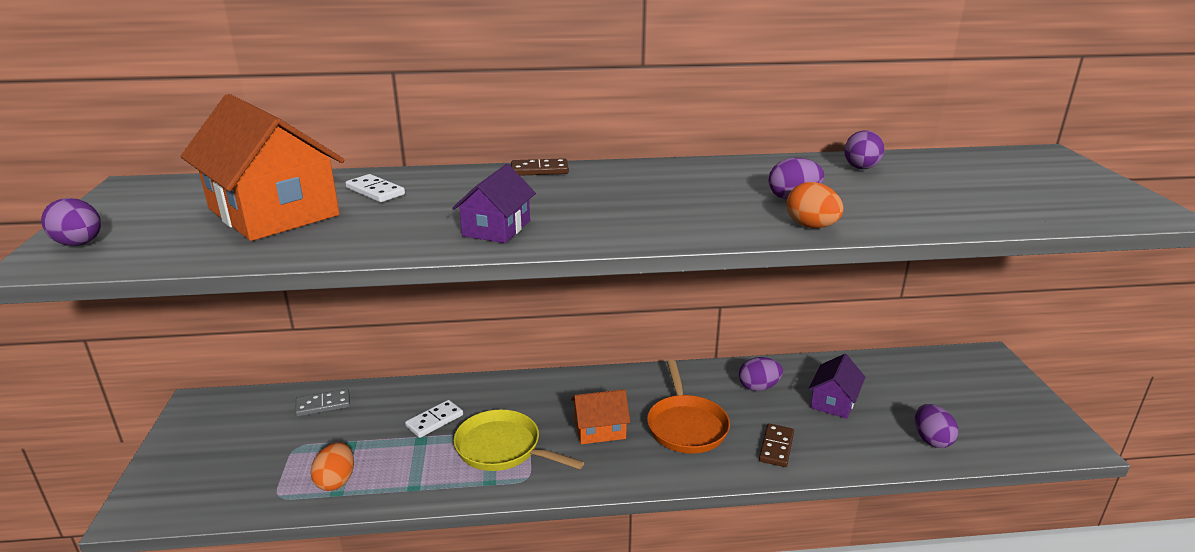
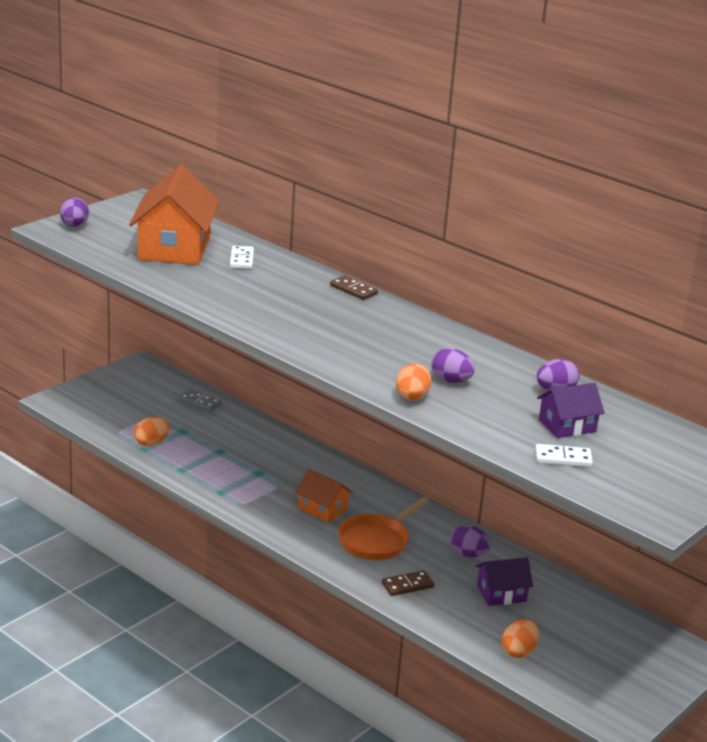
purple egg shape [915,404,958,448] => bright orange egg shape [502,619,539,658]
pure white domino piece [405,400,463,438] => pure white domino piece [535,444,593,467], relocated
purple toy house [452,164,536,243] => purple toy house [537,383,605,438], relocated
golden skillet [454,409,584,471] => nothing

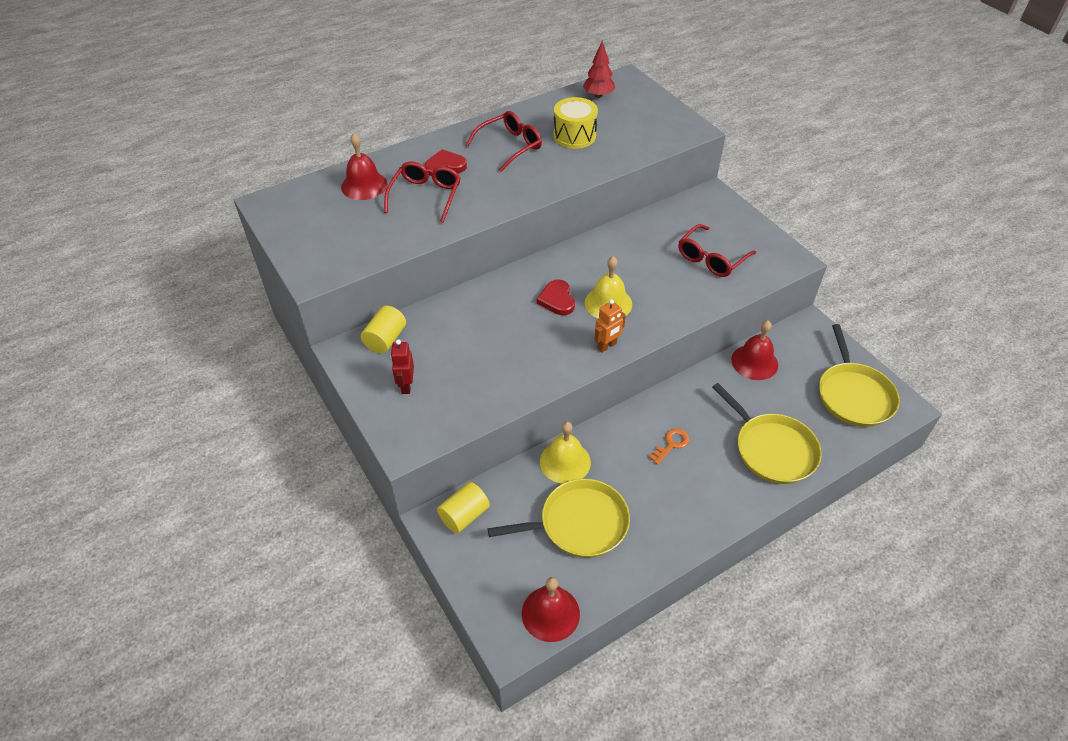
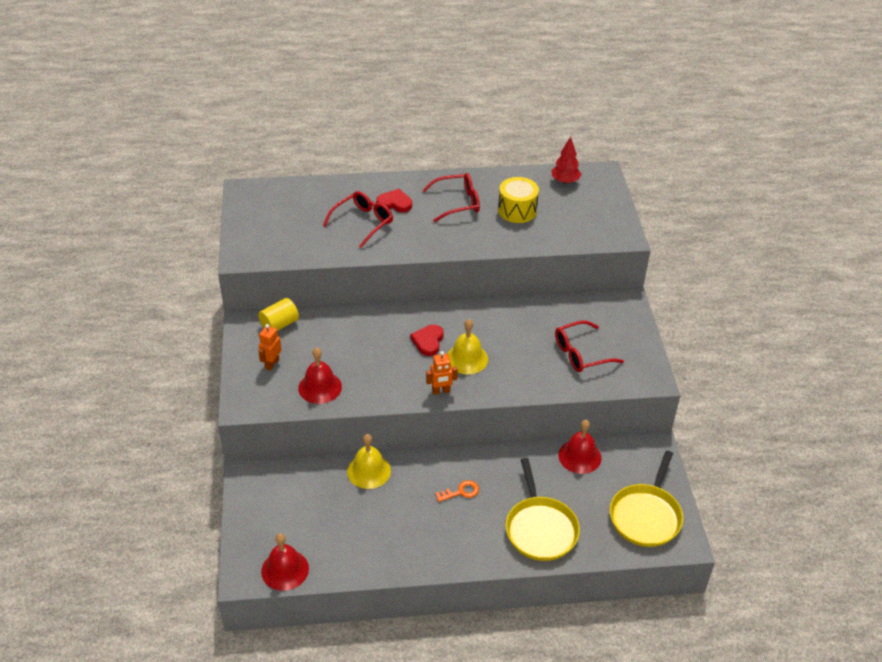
red robot figure [391,340,414,394] => bright orange robot figure [258,324,281,371]
red bell [341,133,387,200] => red bell [298,347,342,404], relocated
golden cylinder [437,482,490,533] => nothing
golden skillet [488,479,630,558] => nothing

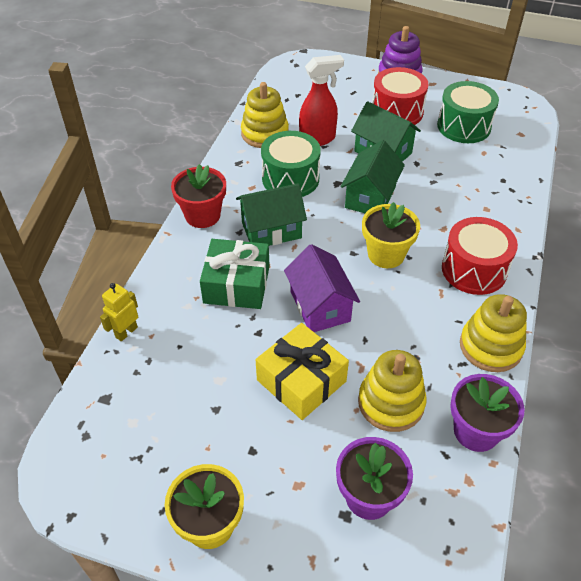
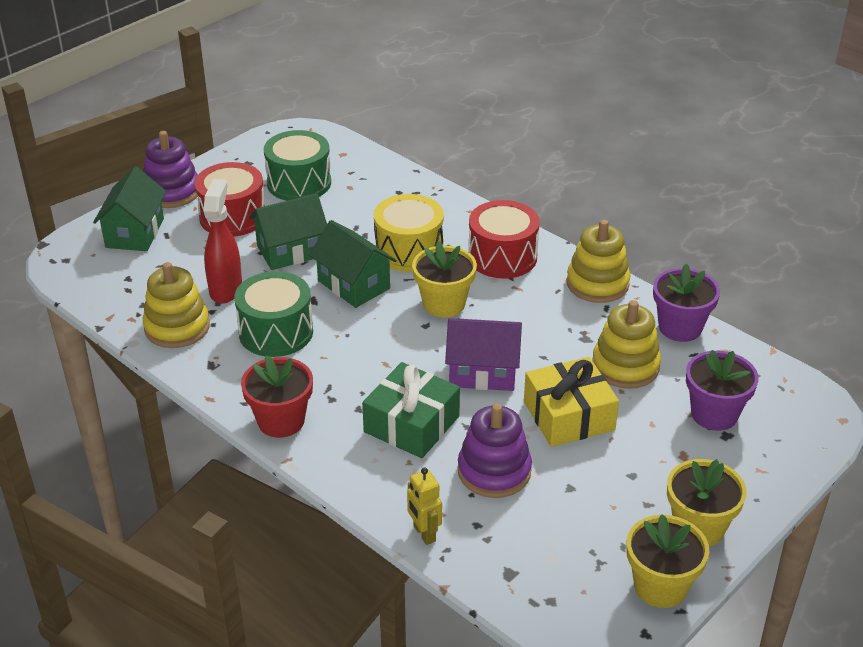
leaf-green toy house [236,183,307,246] => leaf-green toy house [93,167,166,251], relocated
nothing => golden drum [374,194,444,272]
nothing => purple ring stacker [458,403,532,498]
nothing => golden plant pot [626,514,710,608]

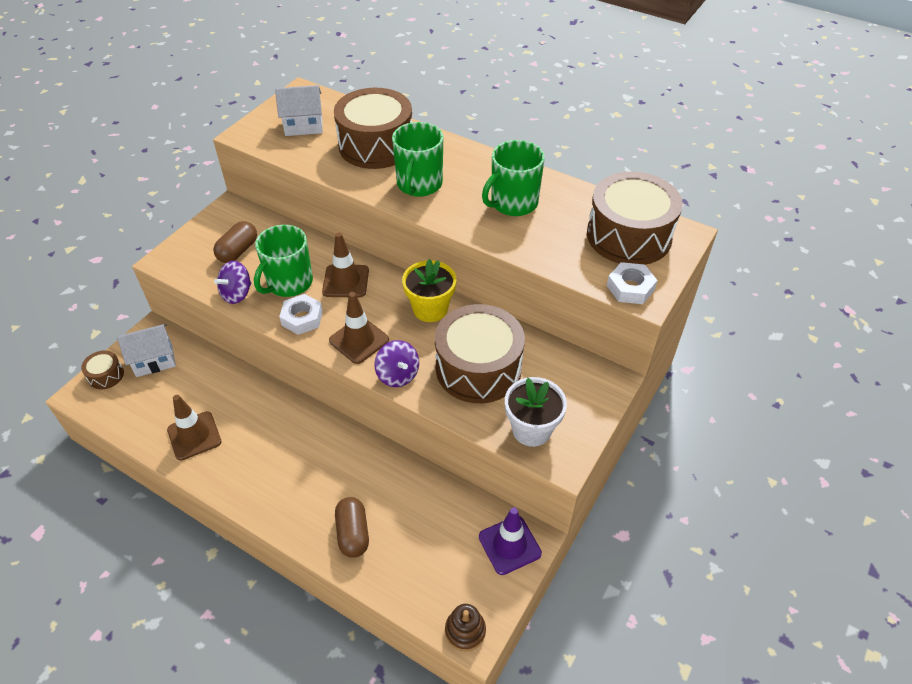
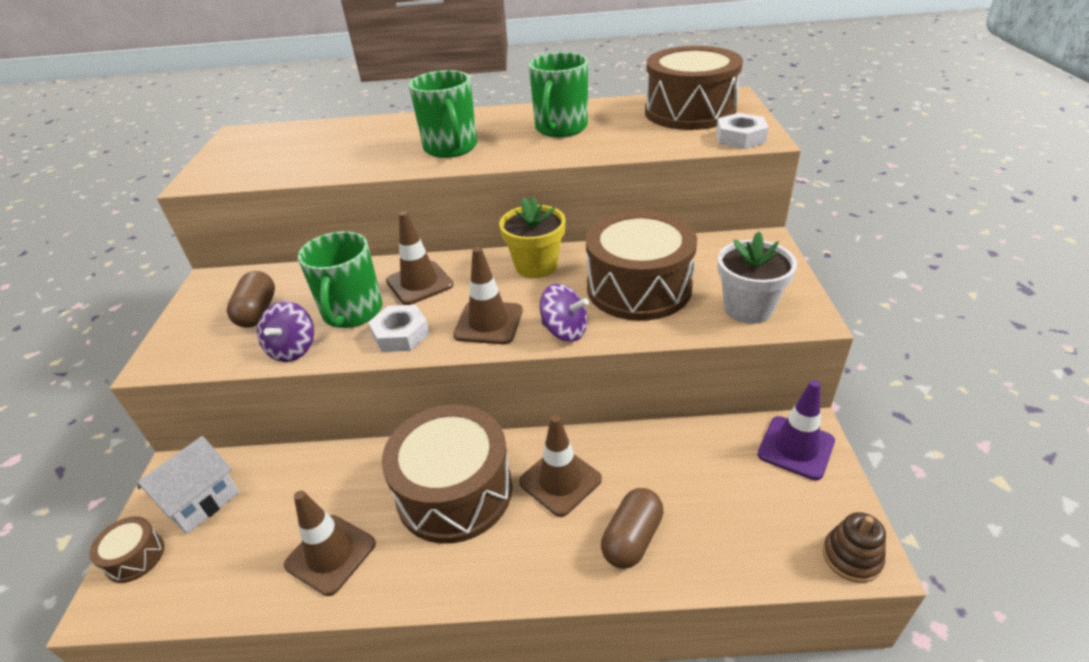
russet drum [334,88,412,169] => russet drum [382,405,512,544], relocated
nothing => russet road cone [519,415,602,517]
russet pill shape [335,497,369,558] => russet pill shape [601,488,664,569], 75 degrees clockwise
pure white toy house [275,85,323,136] => nothing

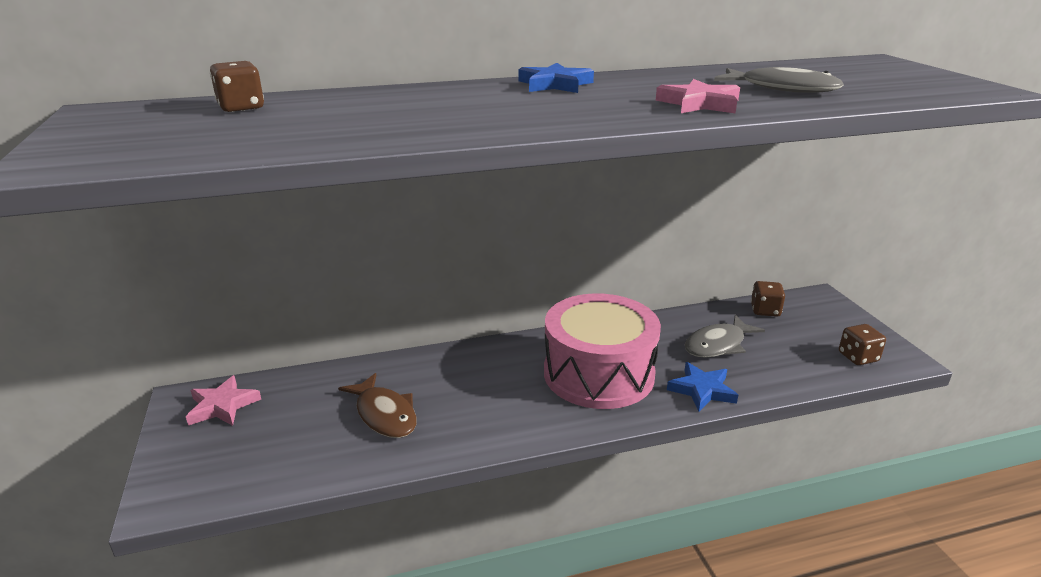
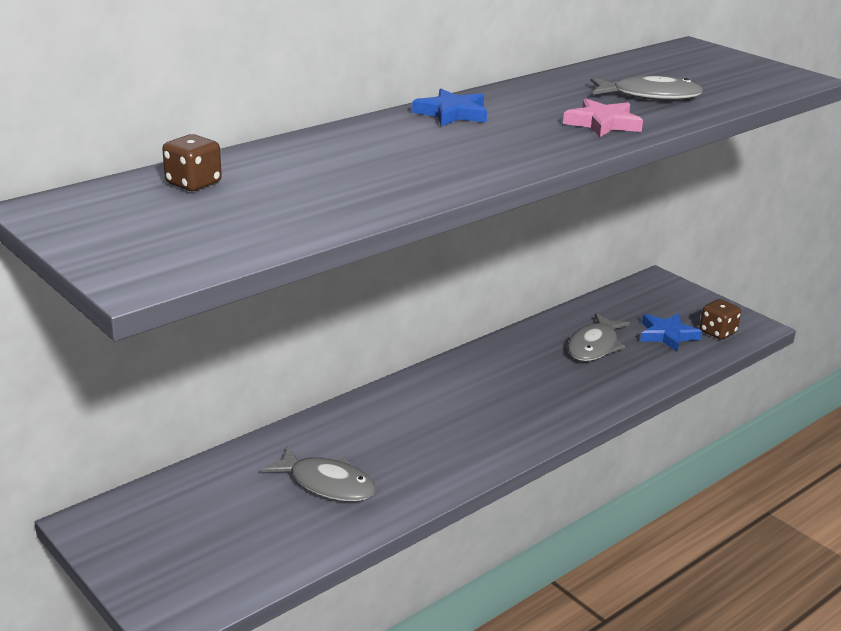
russet fish figure [338,373,417,438] => grey fish figure [261,446,376,501]
blue star [667,362,738,412] => blue star [640,314,702,352], relocated
rose-pink star [186,375,261,426] => nothing
rose-pink drum [544,294,661,409] => nothing
russet dice [751,281,785,317] => nothing

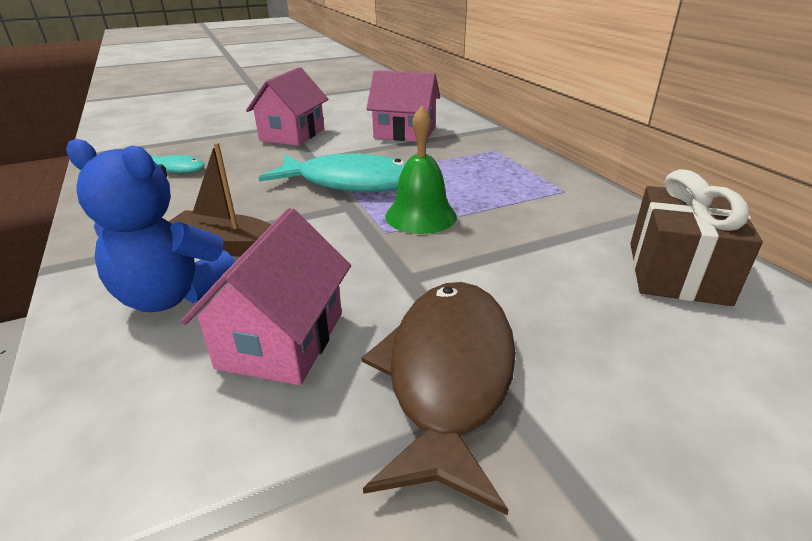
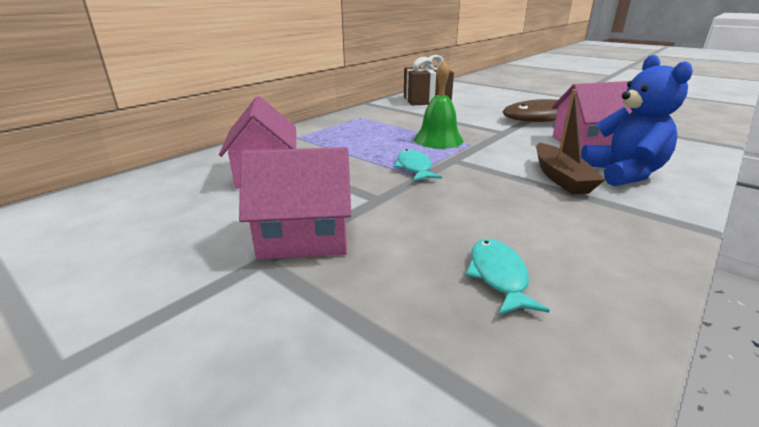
teal fish figure [259,153,406,192] => teal fish figure [394,149,442,181], x0.50

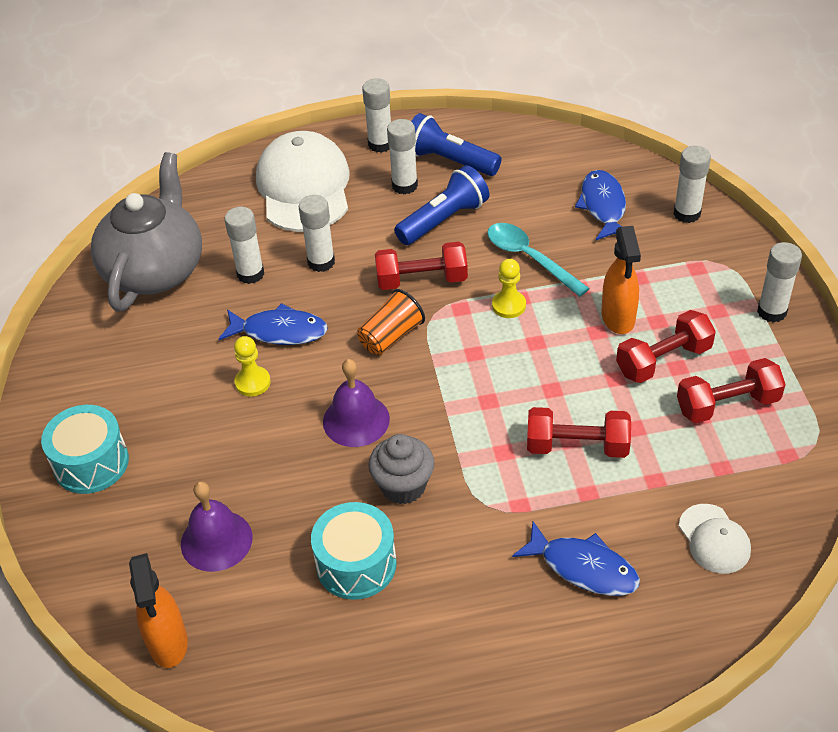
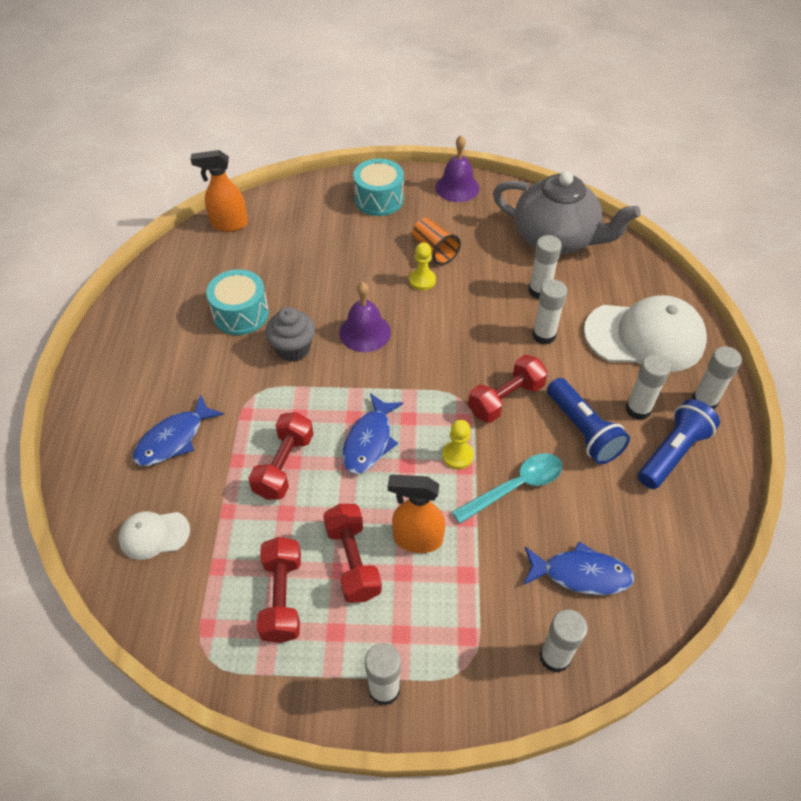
blue fish figure [219,303,328,345] => blue fish figure [342,393,403,474], relocated
bright orange tumbler [357,289,425,355] => bright orange tumbler [412,217,461,265], relocated
purple bell [181,481,253,572] => purple bell [435,135,480,202], relocated
red hand weight [375,242,468,290] => red hand weight [468,355,548,423], 45 degrees clockwise

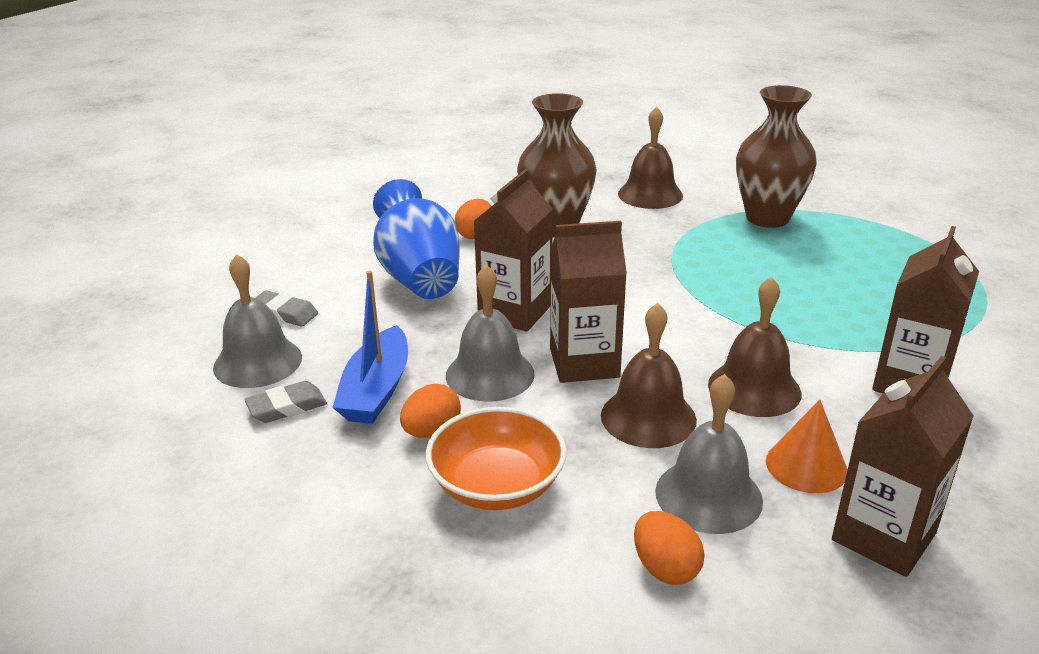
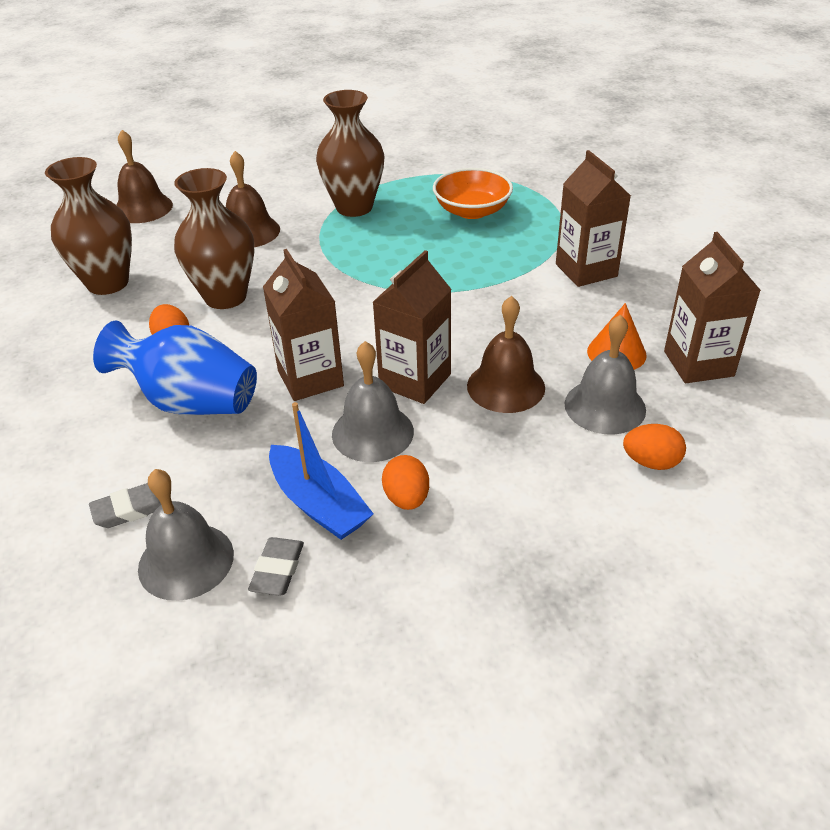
nothing => russet flower vase [45,157,132,295]
russet bell [708,277,801,417] => russet bell [117,130,173,223], relocated
bright orange bowl [426,407,567,510] => bright orange bowl [433,168,513,219], relocated

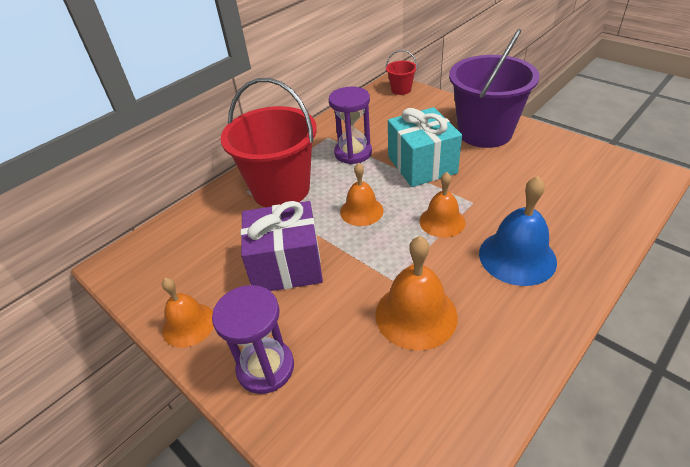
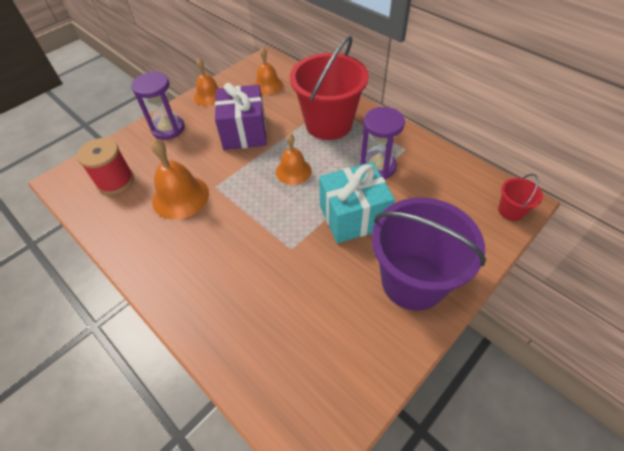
nothing => red bobbin [77,138,134,195]
bright orange bell [419,172,465,238] => bright orange bell [254,47,283,95], relocated
blue bell [479,176,557,286] => nothing

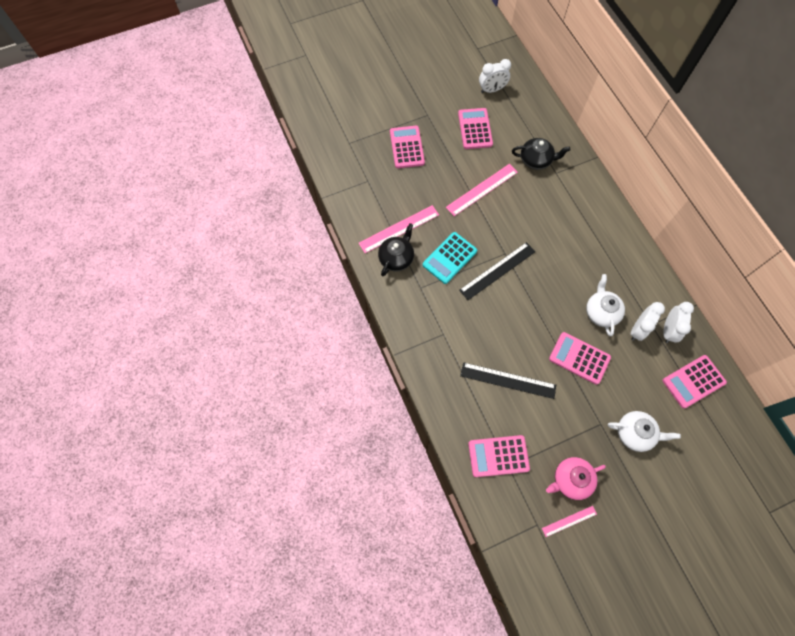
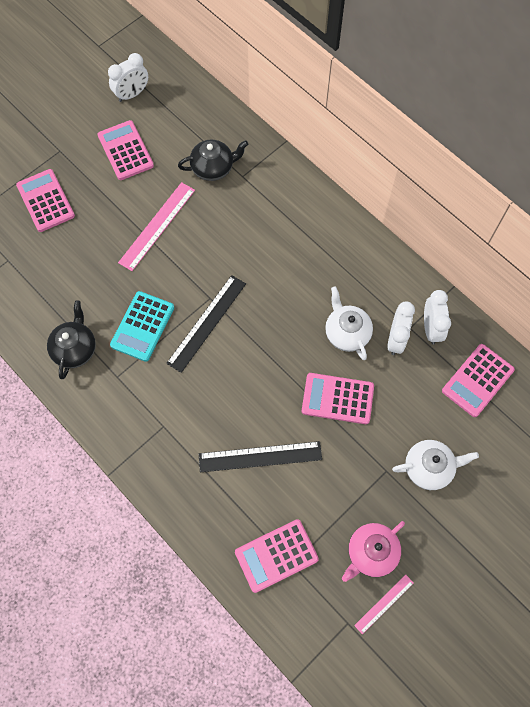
rose-pink ruler [359,205,439,253] => nothing

